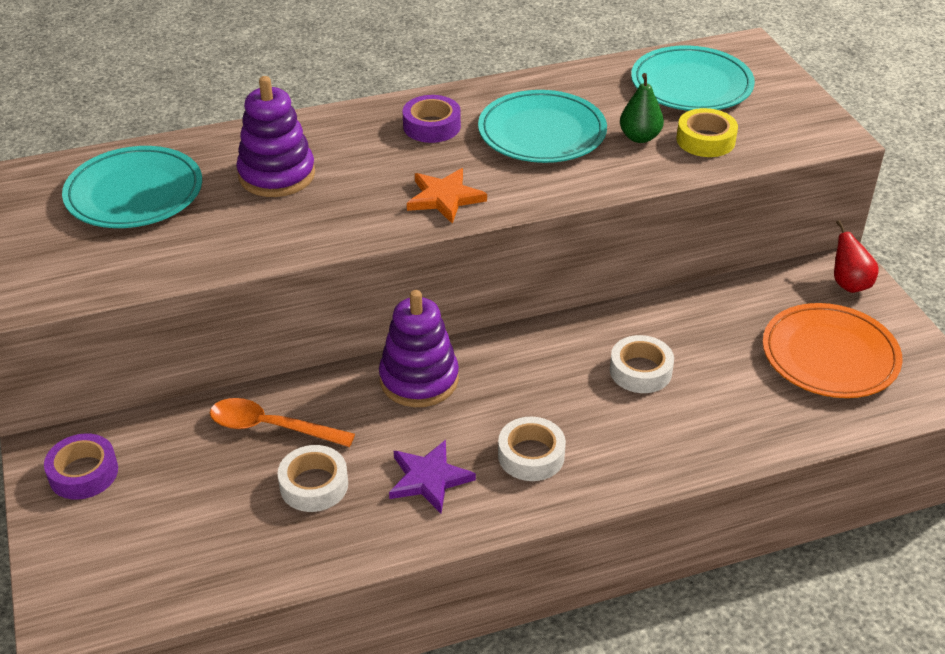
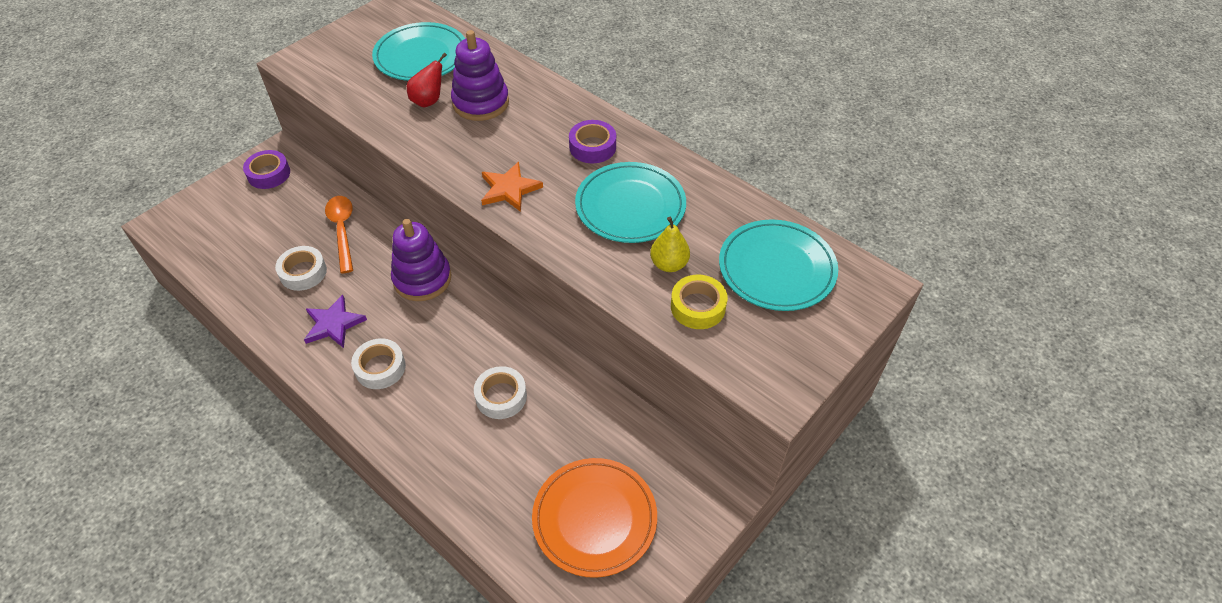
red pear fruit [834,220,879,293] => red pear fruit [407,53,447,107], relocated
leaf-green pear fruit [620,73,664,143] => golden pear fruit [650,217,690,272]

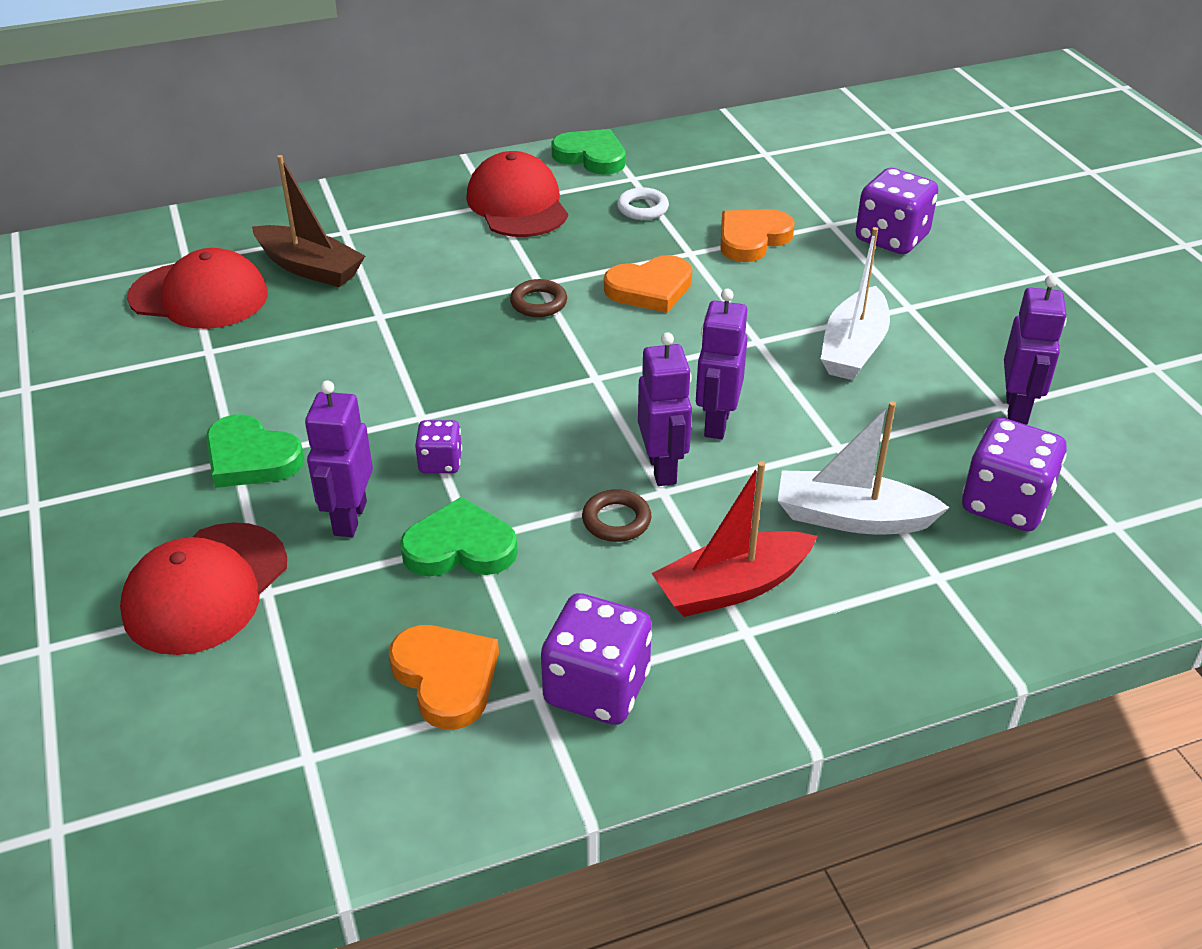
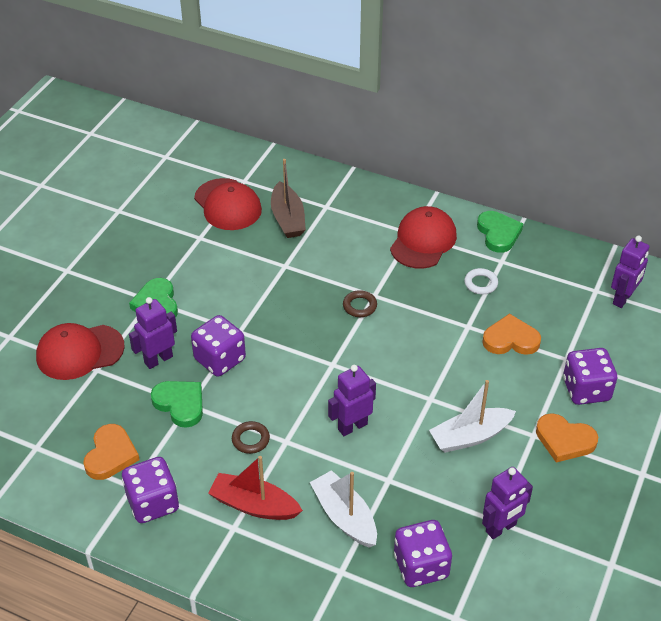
purple dice [415,420,462,473] => purple dice [191,315,246,377], x1.82
bright orange heart [604,255,692,313] => bright orange heart [536,413,598,463], relocated
purple robot figure [638,332,692,486] => purple robot figure [611,236,649,308], relocated

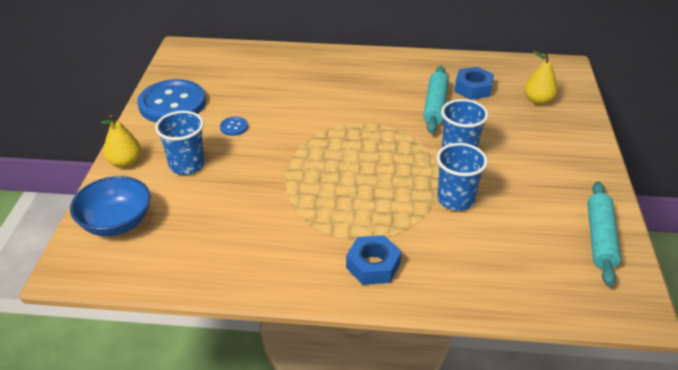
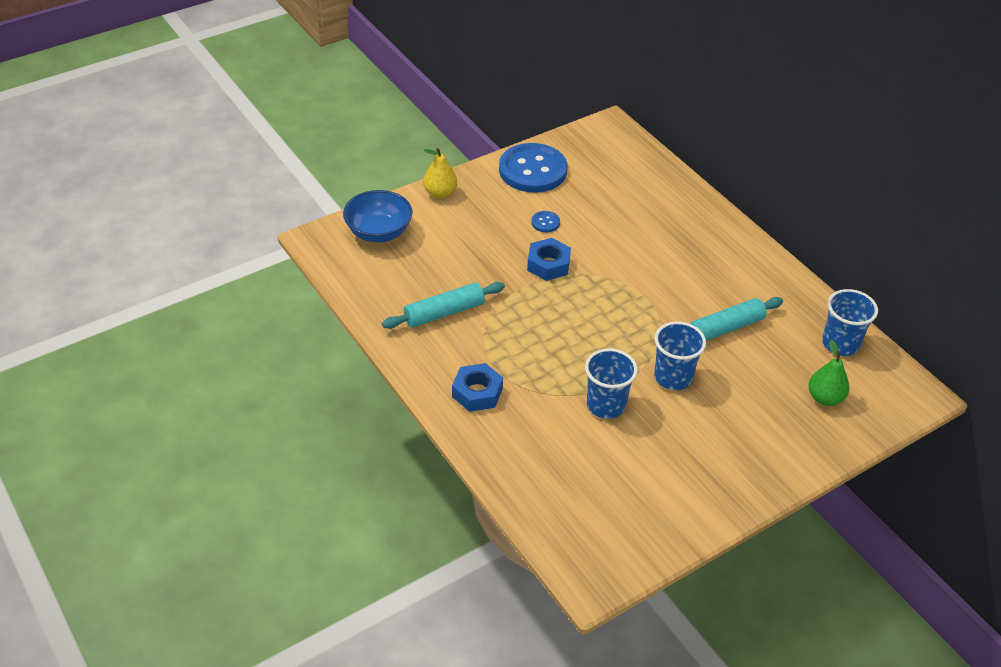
teal dough roller [587,181,621,286] => teal dough roller [382,282,505,329], relocated
blue hex nut [454,67,494,100] => blue hex nut [527,238,571,281], relocated
golden pear fruit [524,51,558,105] => leaf-green pear fruit [808,340,849,406]
blue tumbler [155,111,205,175] => blue tumbler [822,289,878,356], relocated

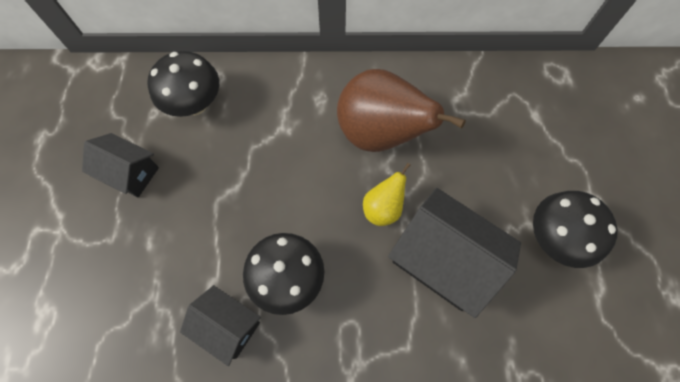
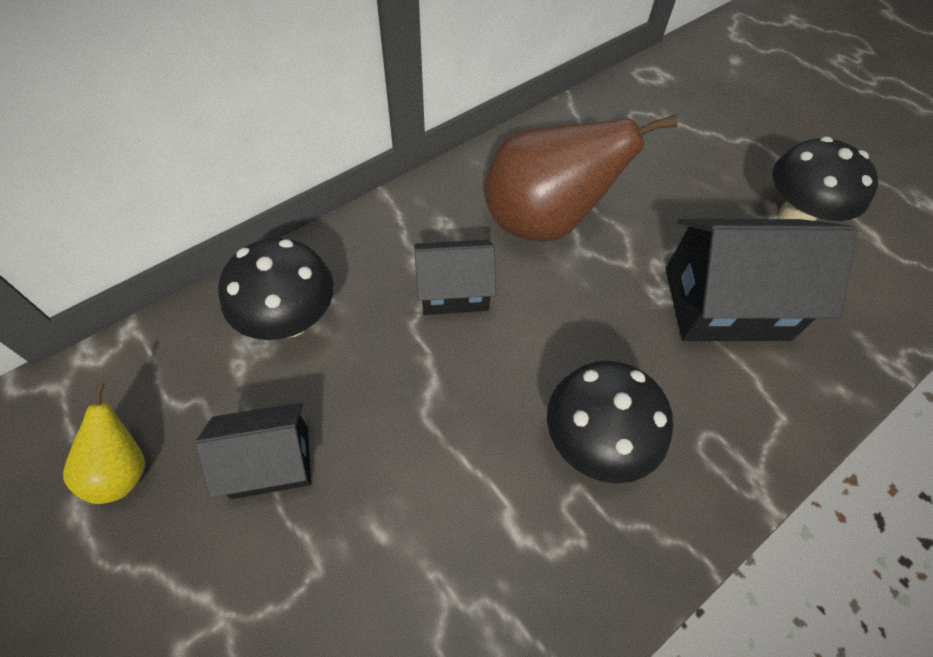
golden pear fruit [363,163,411,226] => golden pear fruit [63,383,145,504], relocated
ebony toy house [180,285,261,366] => ebony toy house [414,240,496,315], relocated

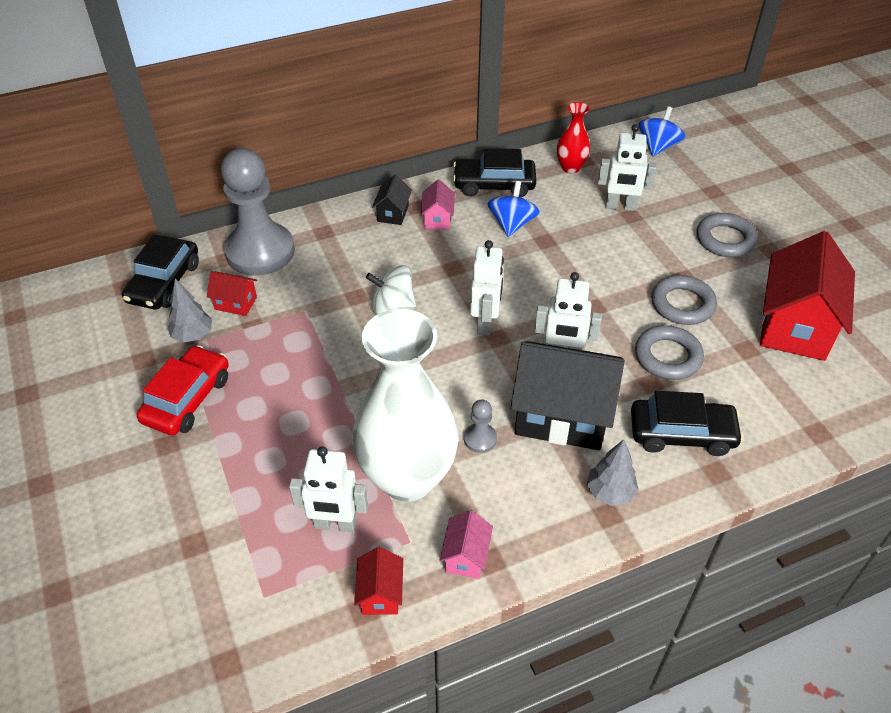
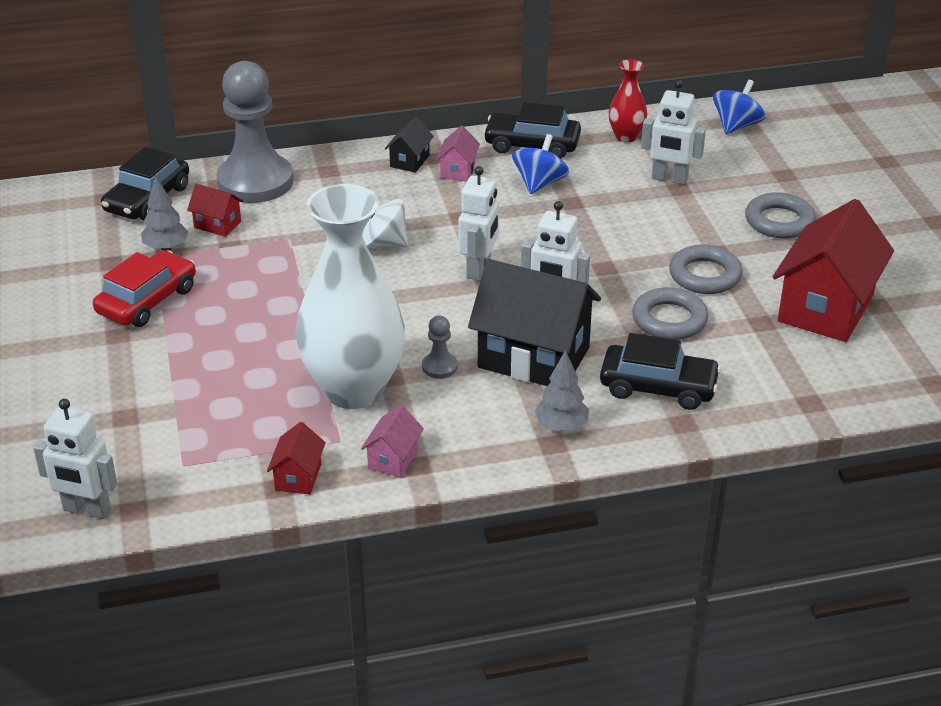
pure white robot figure [289,446,368,532] => pure white robot figure [33,399,117,519], relocated

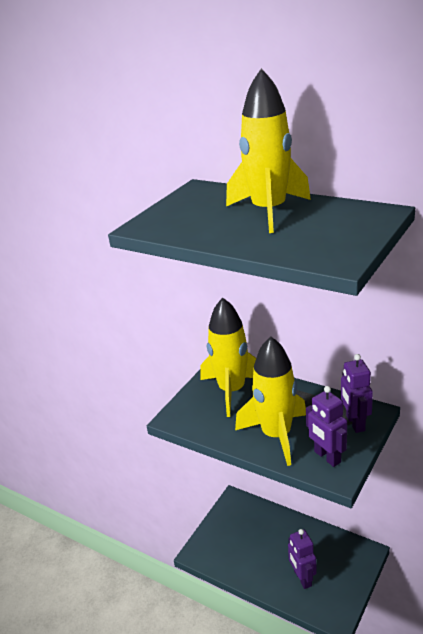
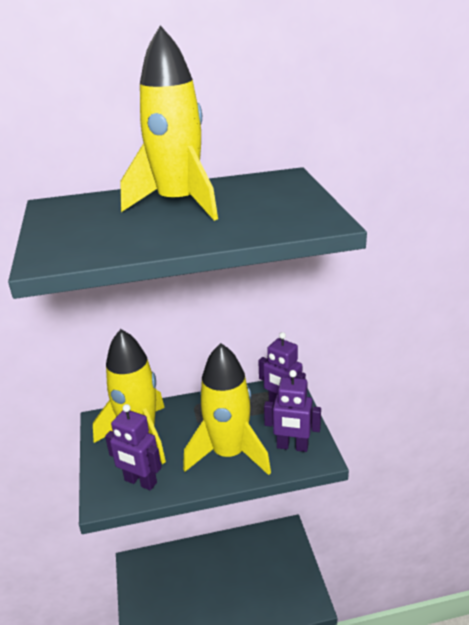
purple robot figure [288,529,317,589] => purple robot figure [105,404,161,490], relocated

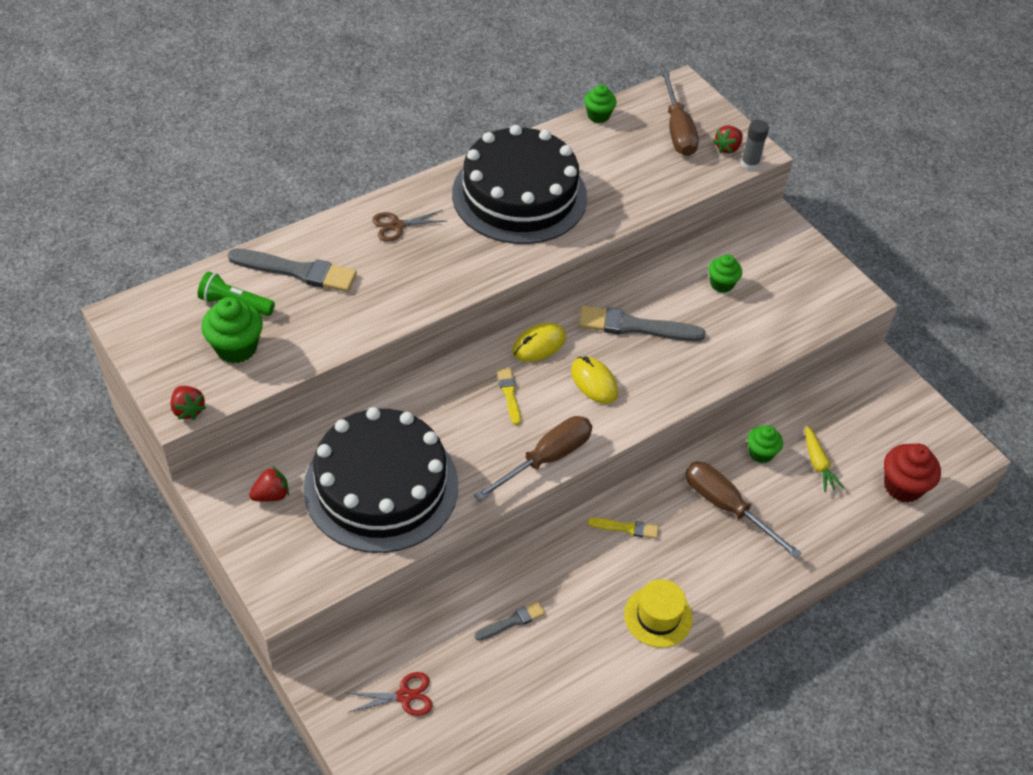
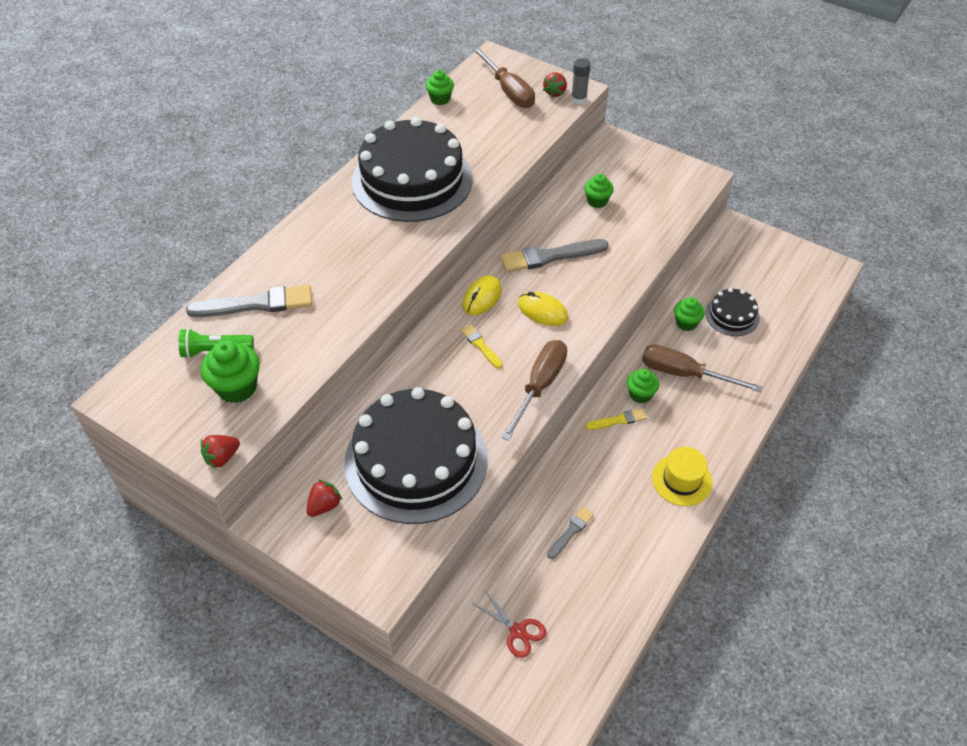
red toy strawberry [170,386,207,420] => red toy strawberry [201,435,240,469], 105 degrees clockwise
red pair of scissors [347,672,433,716] => red pair of scissors [472,591,547,658], 75 degrees clockwise
nothing => leaf-green muffin [627,369,659,403]
golden root vegetable [805,426,844,492] => ebony layer cake [705,288,760,336]
russet pair of scissors [372,210,447,242] => nothing
red muffin [884,444,941,503] => nothing

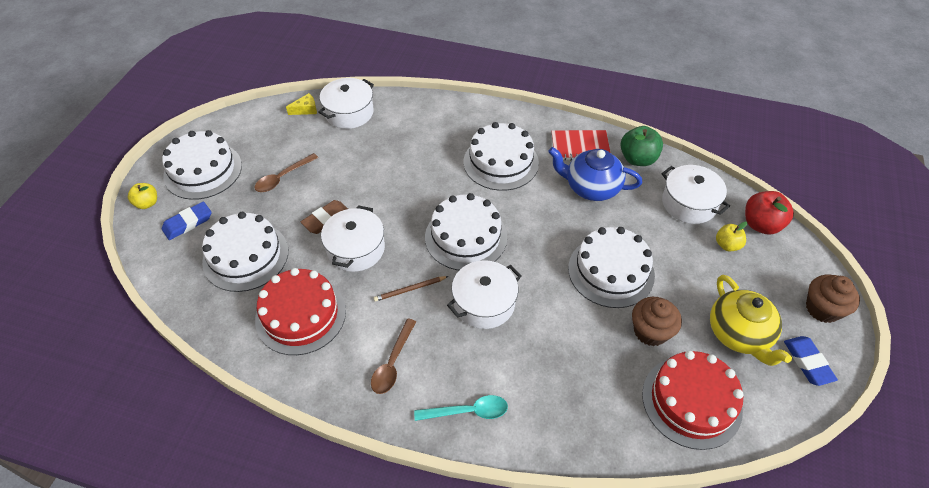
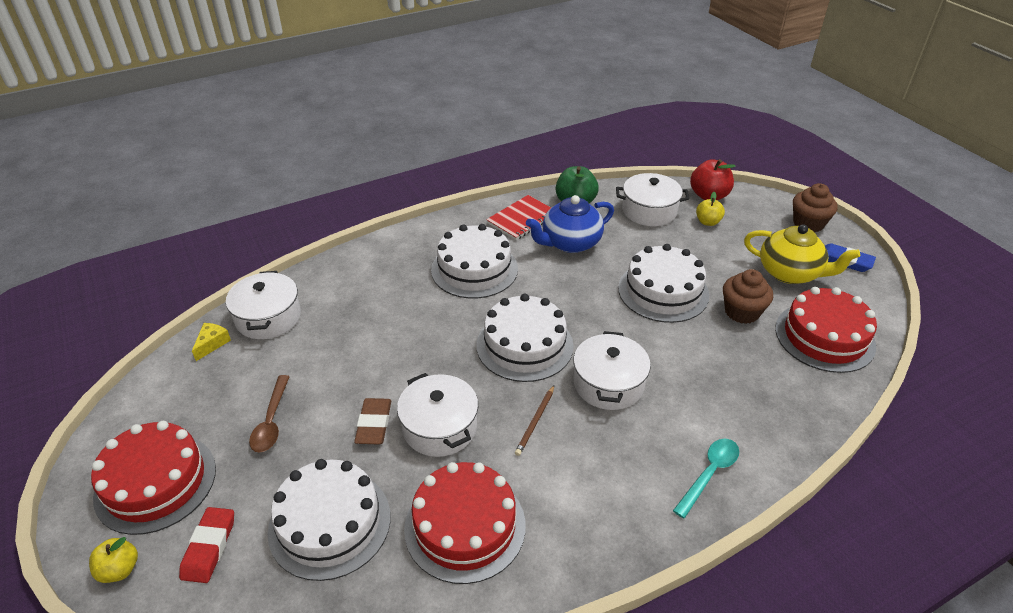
pure white layer cake [162,130,242,200] => red layer cake [91,421,216,535]
blue eraser [162,201,212,240] => red eraser [179,507,234,583]
russet teaspoon [371,319,416,394] => nothing

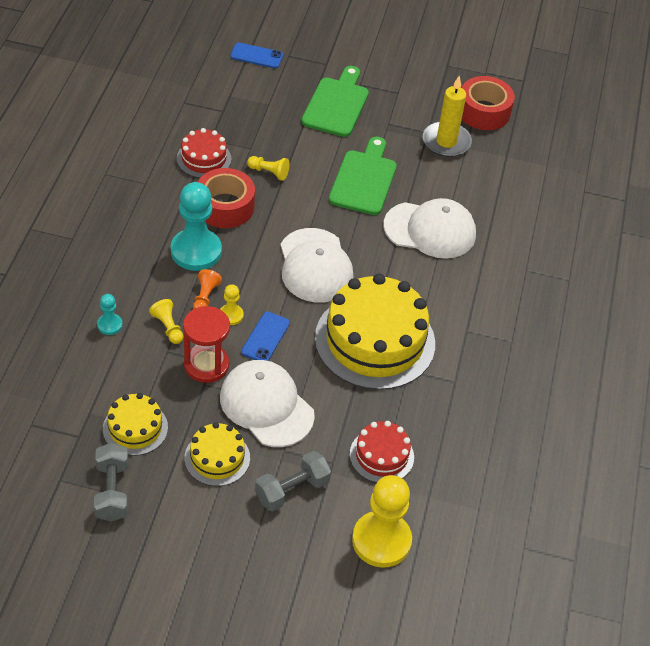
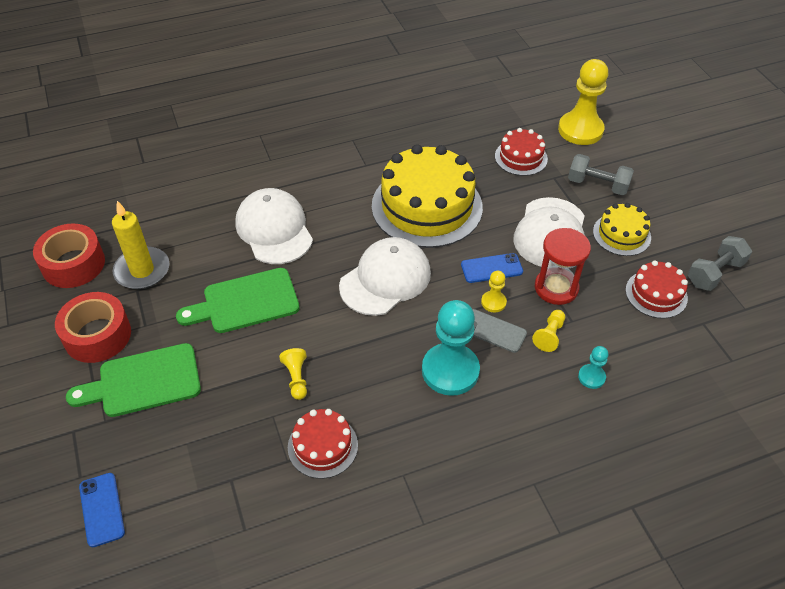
red roll of tape [198,168,255,228] => red roll of tape [55,292,131,363], relocated
bright orange pawn [193,269,222,309] => grey mobile phone [472,309,527,353]
golden layer cake [103,393,168,456] => red layer cake [625,260,688,319]

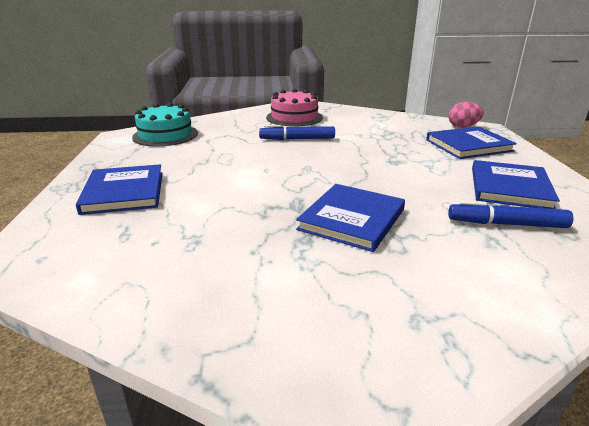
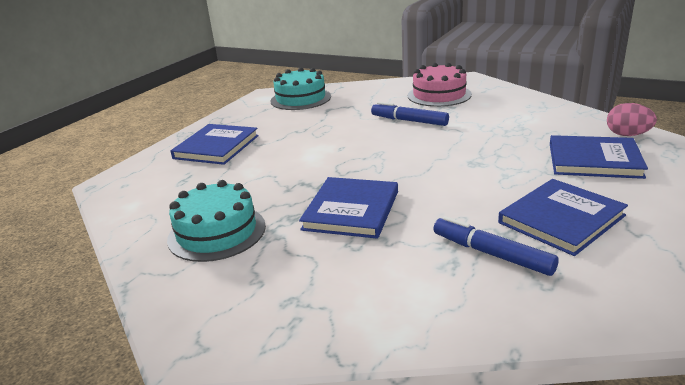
nothing => teal layer cake [167,180,266,262]
blue book [296,184,405,252] => blue book [299,177,398,239], 45 degrees counterclockwise

